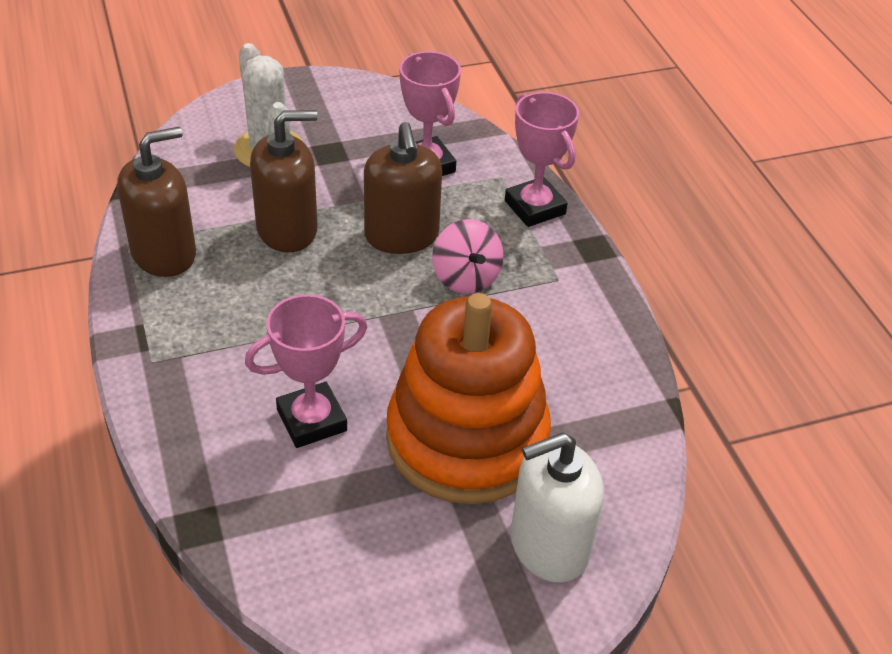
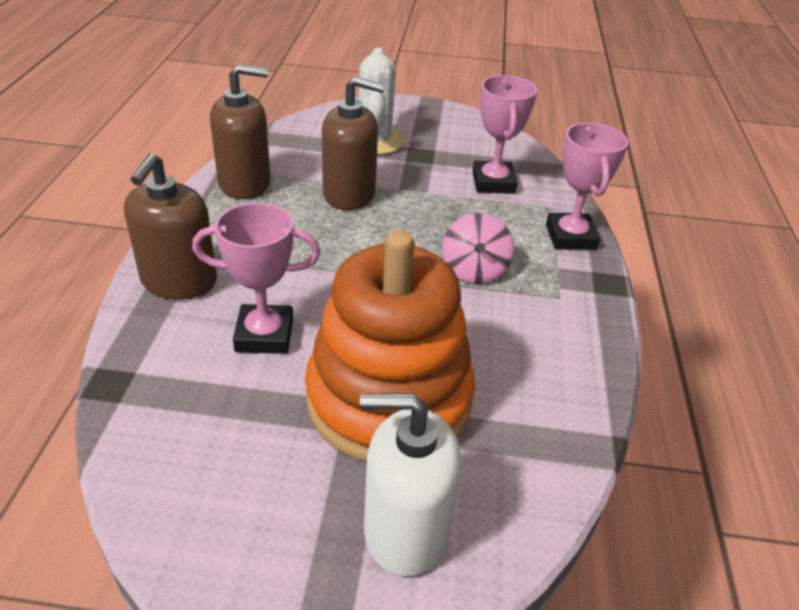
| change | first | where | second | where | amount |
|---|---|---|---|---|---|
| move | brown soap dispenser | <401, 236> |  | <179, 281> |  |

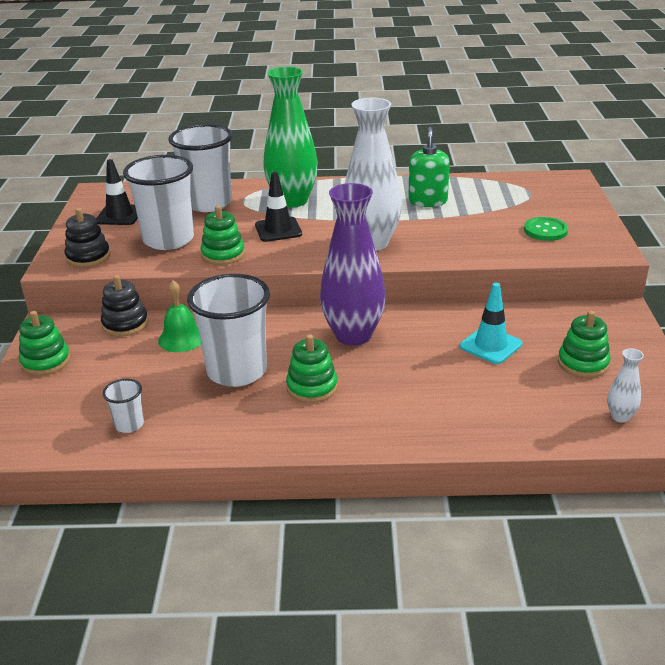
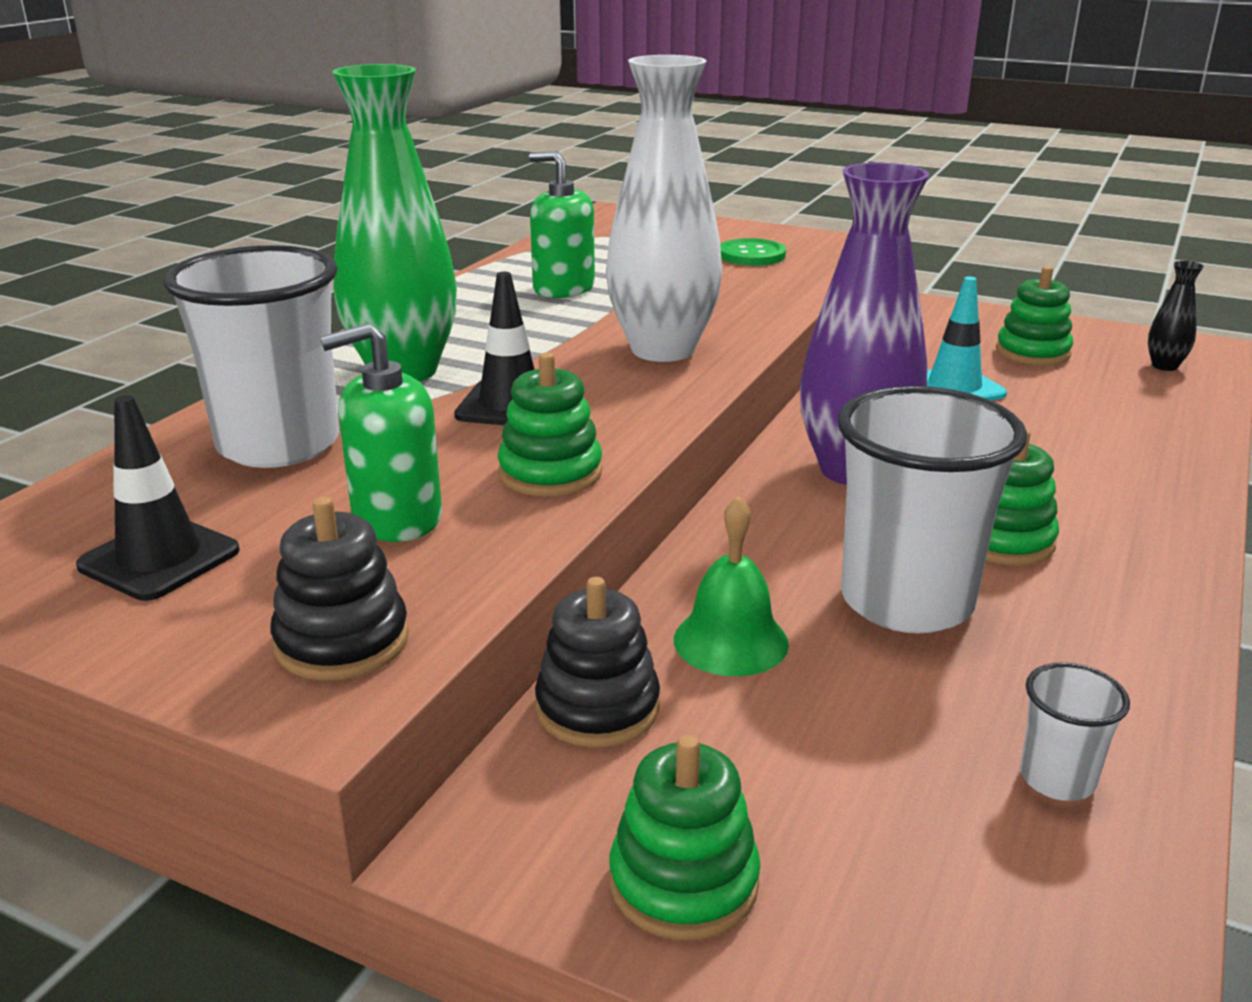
| change | first | where | second | where | amount |
|---|---|---|---|---|---|
| replace | white cup | <168, 240> | green soap dispenser | <396, 518> |  |
| recolor | white vase | <620, 416> | black vase | <1164, 366> |  |

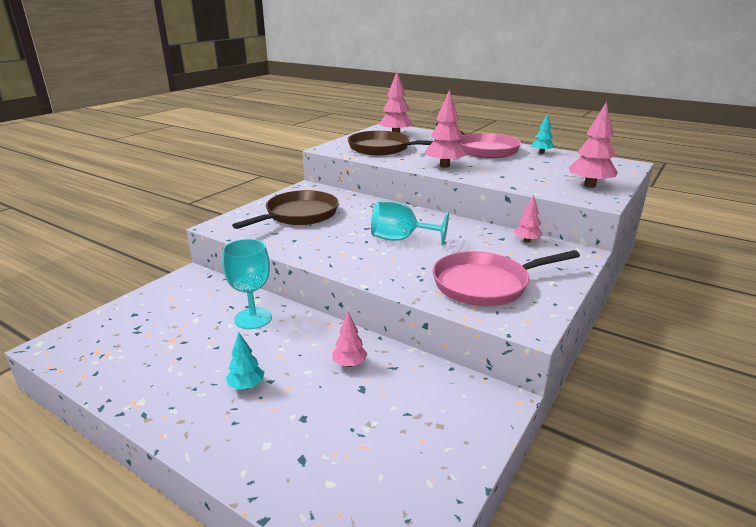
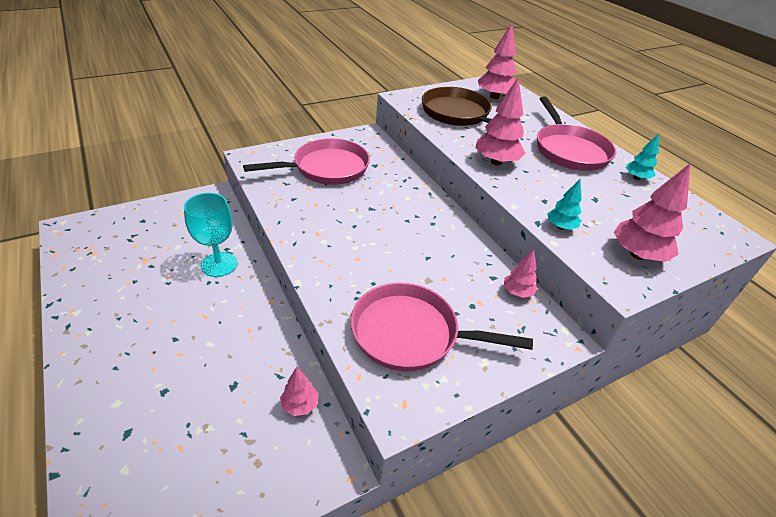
| change | first | where | second | where | amount |
|---|---|---|---|---|---|
| delete | turquoise goblet | <400, 239> |  |  |  |
| move | turquoise tree | <246, 386> |  | <560, 227> |  |
| move | pink tree | <349, 364> |  | <300, 405> |  |
| recolor | brown pan | <299, 215> | pink pan | <326, 168> |  |

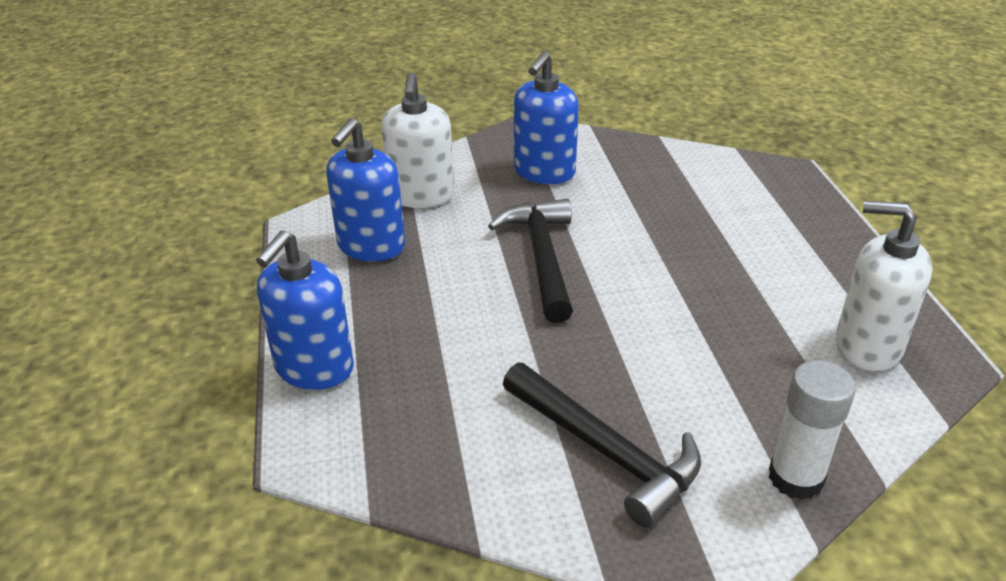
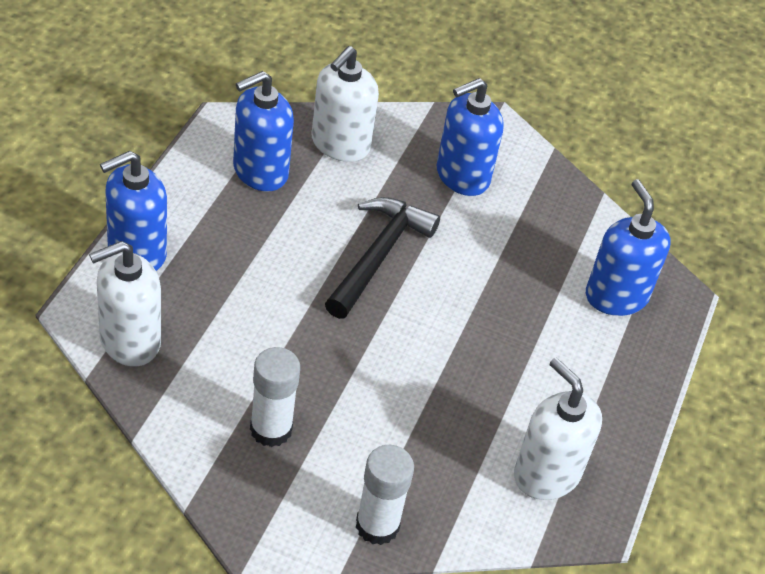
| change | first | where | second | where | amount |
|---|---|---|---|---|---|
| insert |  |  | white soap dispenser | <129, 341> |  |
| insert |  |  | blue soap dispenser | <616, 296> |  |
| replace | black hammer | <606, 451> | white glue stick | <271, 429> |  |

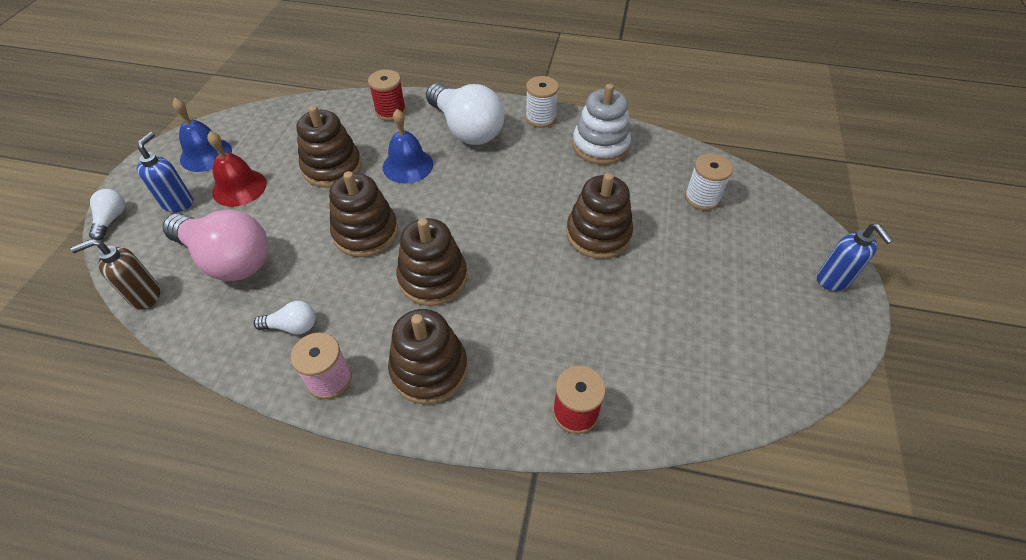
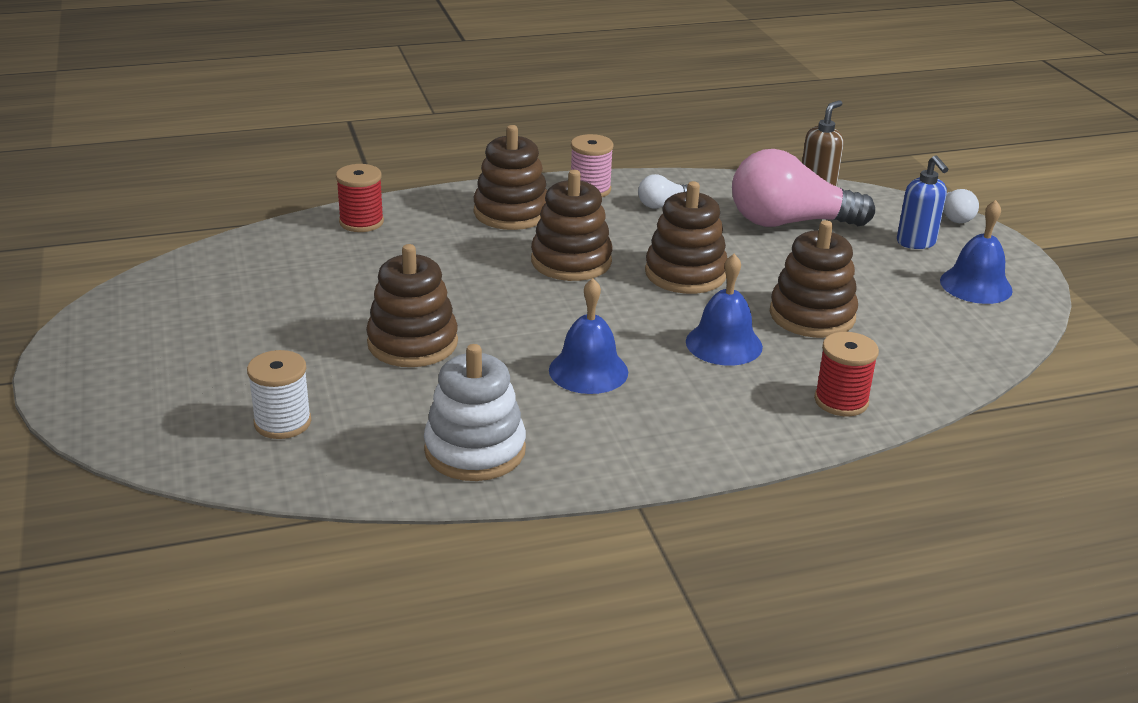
| change | first | where | second | where | amount |
|---|---|---|---|---|---|
| delete | red bell | <239, 187> |  |  |  |
| delete | white light bulb | <466, 129> |  |  |  |
| delete | white spool | <540, 118> |  |  |  |
| delete | blue soap dispenser | <833, 280> |  |  |  |
| insert |  |  | blue bell | <588, 371> |  |

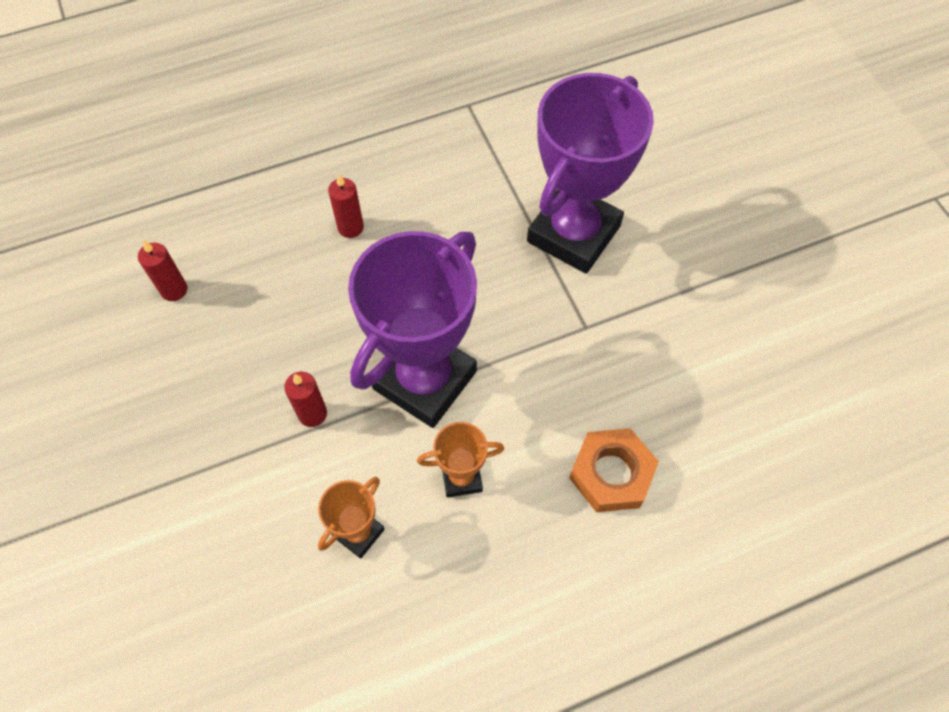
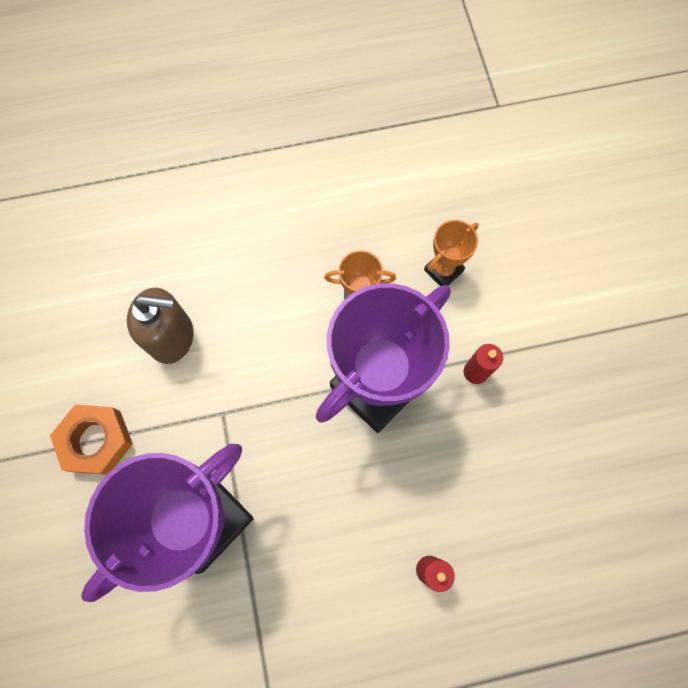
| change | first | where | second | where | amount |
|---|---|---|---|---|---|
| delete | red candle | <174, 290> |  |  |  |
| insert |  |  | brown soap dispenser | <172, 337> |  |
| move | orange nut | <611, 474> |  | <96, 441> |  |

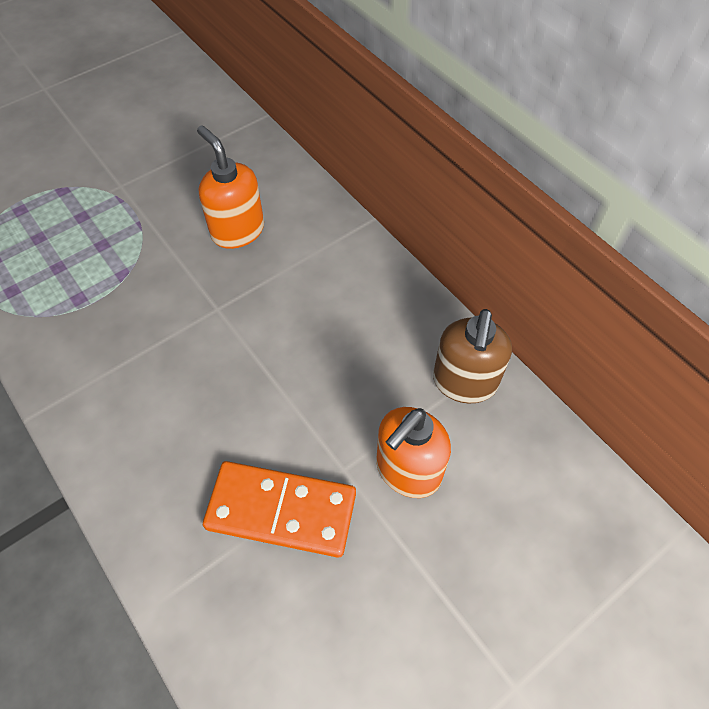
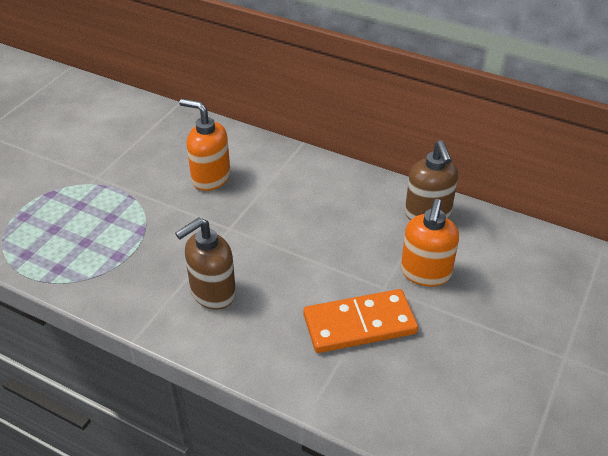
| change | first | where | second | where | amount |
|---|---|---|---|---|---|
| insert |  |  | brown soap dispenser | <212, 293> |  |

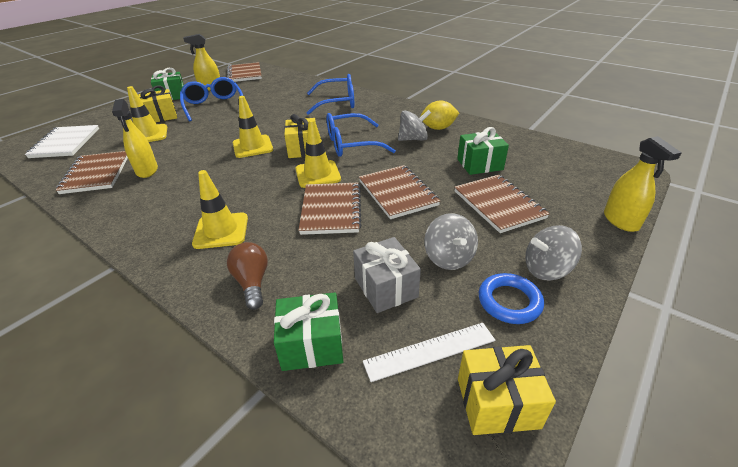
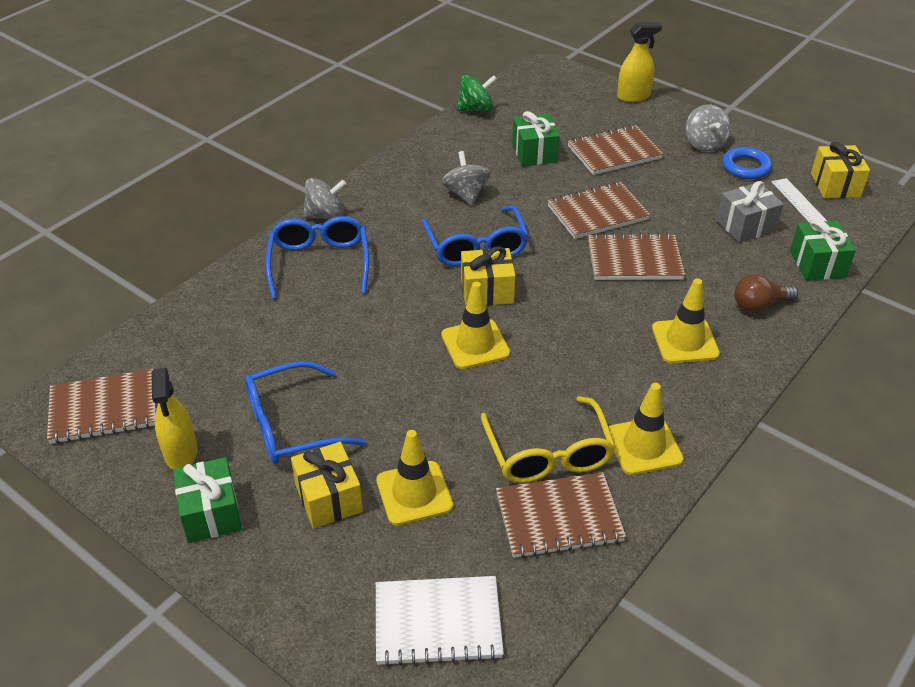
| change | first | where | second | where | amount |
|---|---|---|---|---|---|
| delete | yellow lemon | <438, 128> |  |  |  |
| insert |  |  | green spinning top | <476, 109> |  |
| move | yellow traffic cone | <318, 174> |  | <644, 446> |  |
| move | grey spinning top | <449, 258> |  | <326, 215> |  |
| replace | yellow spray bottle | <147, 170> | yellow glasses | <548, 453> |  |

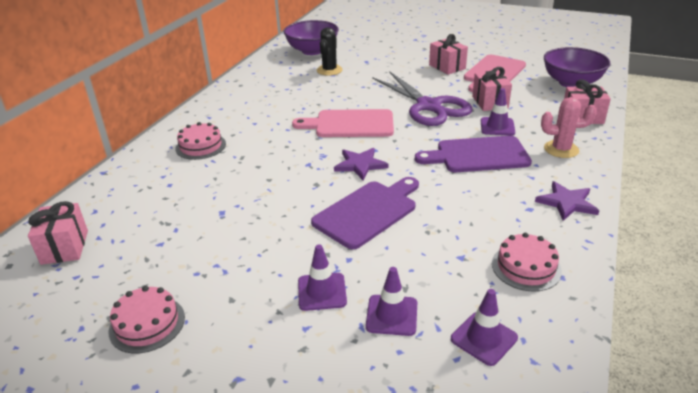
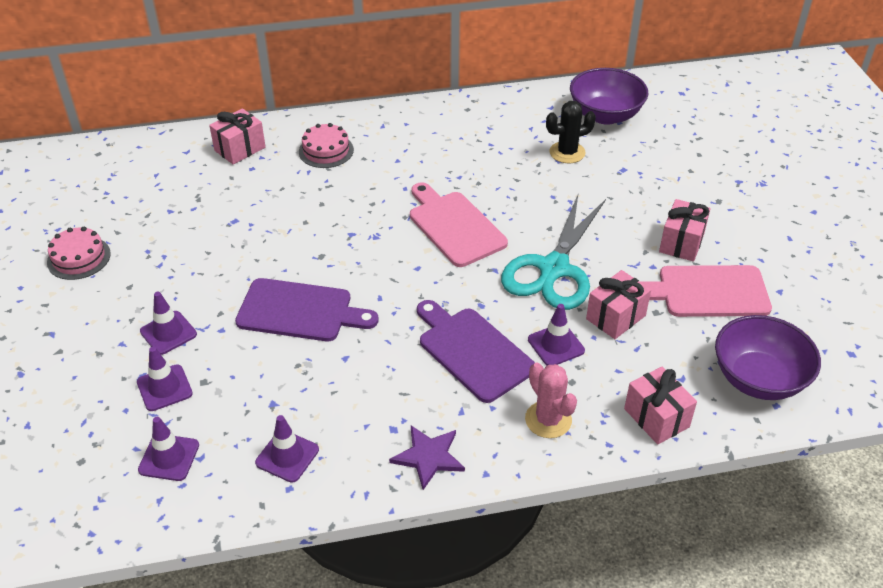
| change | first | where | second | where | amount |
|---|---|---|---|---|---|
| delete | purple star | <360, 165> |  |  |  |
| move | pink gift | <65, 247> |  | <240, 149> |  |
| replace | pink cake | <526, 267> | purple traffic cone | <287, 456> |  |
| recolor | purple scissors | <428, 106> | turquoise scissors | <554, 268> |  |

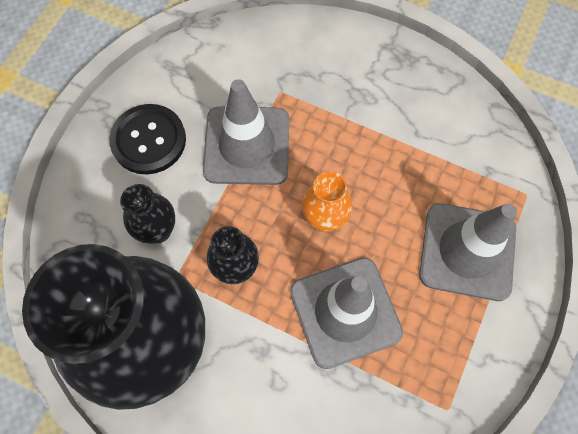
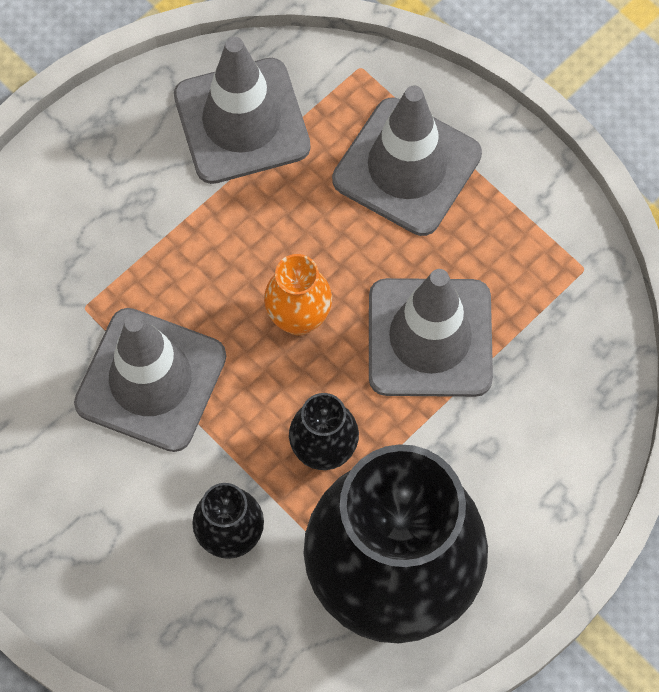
| change | first | where | second | where | amount |
|---|---|---|---|---|---|
| delete | black button | <148, 140> |  |  |  |
| insert |  |  | grey traffic cone | <242, 121> |  |

